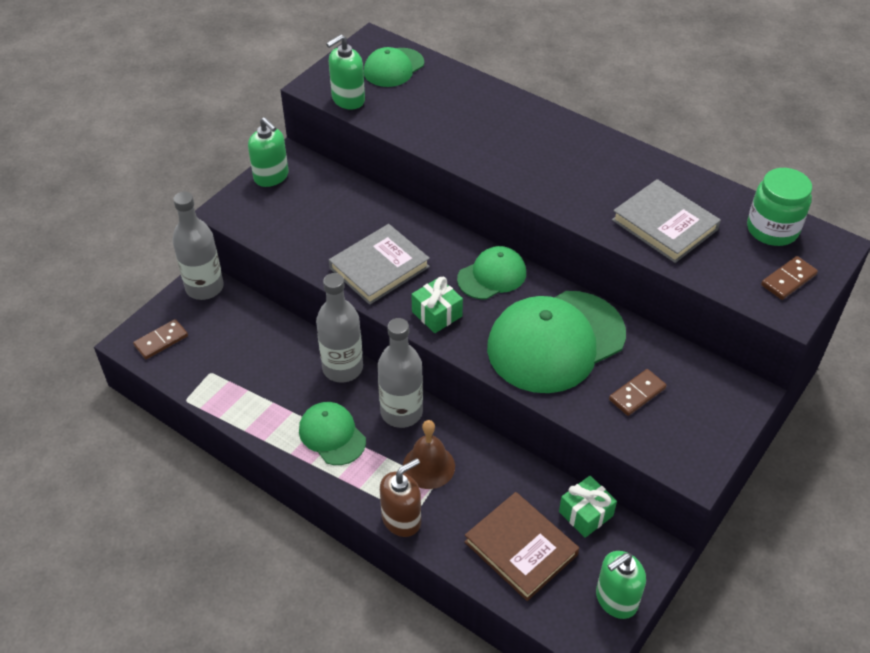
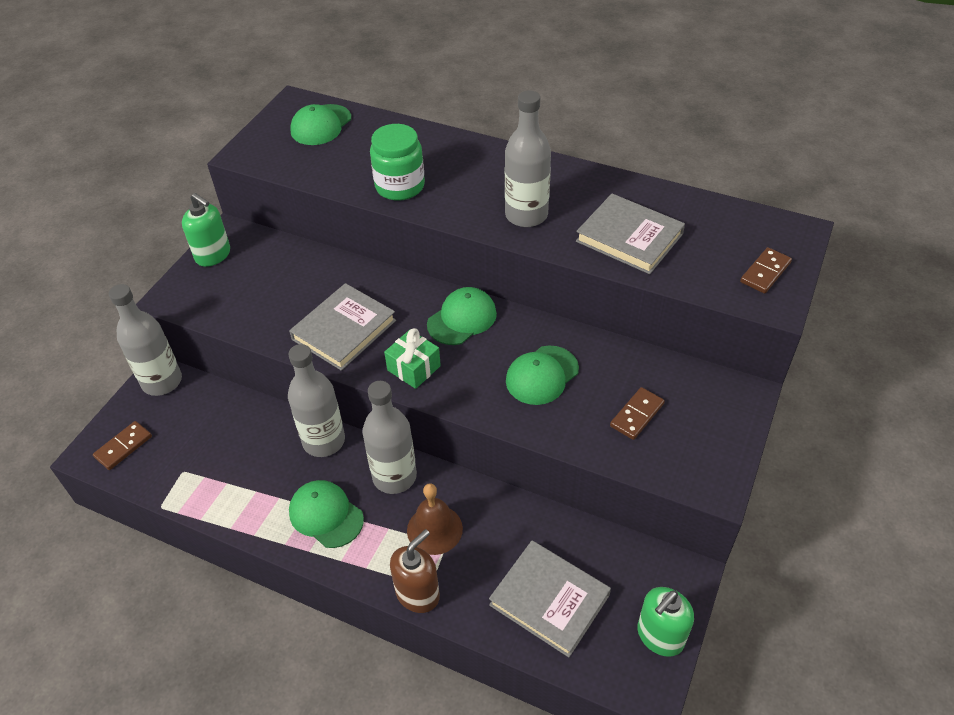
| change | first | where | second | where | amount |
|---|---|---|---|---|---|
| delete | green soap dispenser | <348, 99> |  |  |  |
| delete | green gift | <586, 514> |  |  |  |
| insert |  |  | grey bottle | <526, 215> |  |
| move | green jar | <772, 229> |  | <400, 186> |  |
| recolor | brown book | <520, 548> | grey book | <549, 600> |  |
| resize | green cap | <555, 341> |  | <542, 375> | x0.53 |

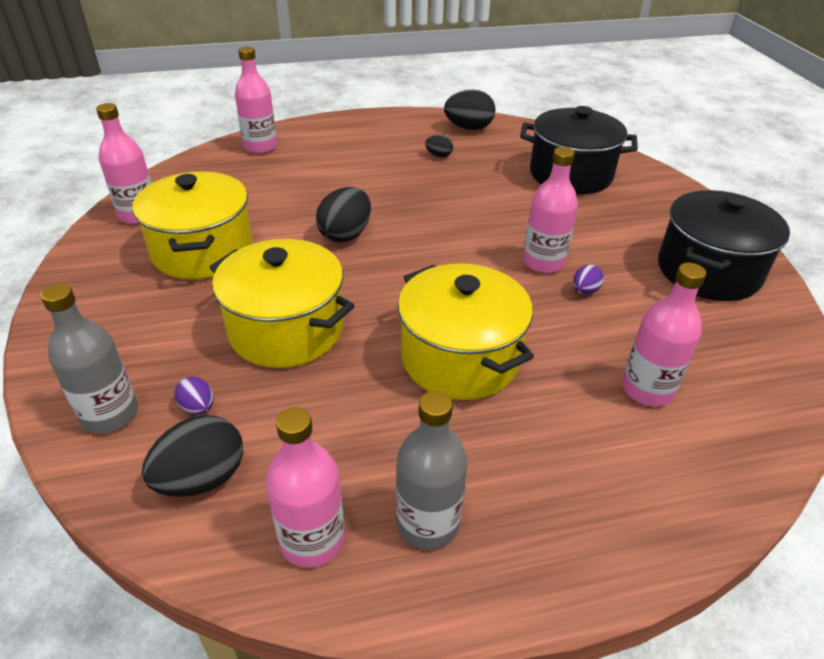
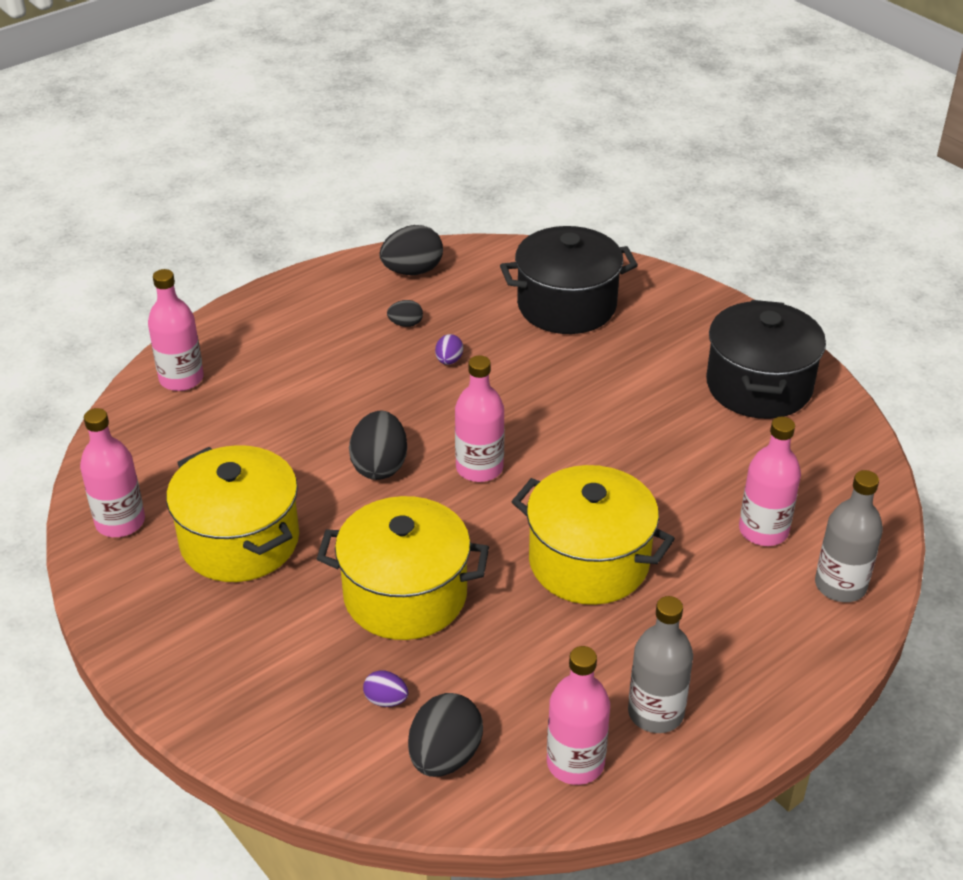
| change | first | where | second | where | amount |
|---|---|---|---|---|---|
| move | grey bottle | <110, 414> |  | <840, 585> |  |
| move | pink bottle | <543, 262> |  | <479, 468> |  |
| move | purple egg | <585, 291> |  | <449, 360> |  |

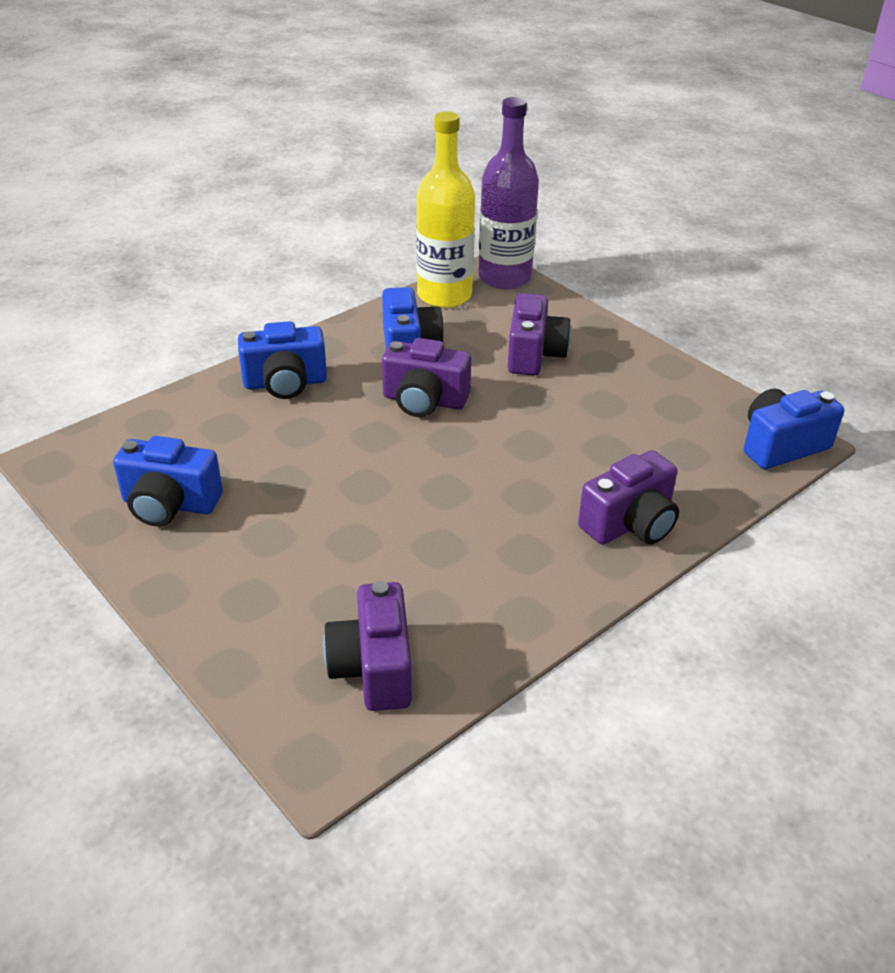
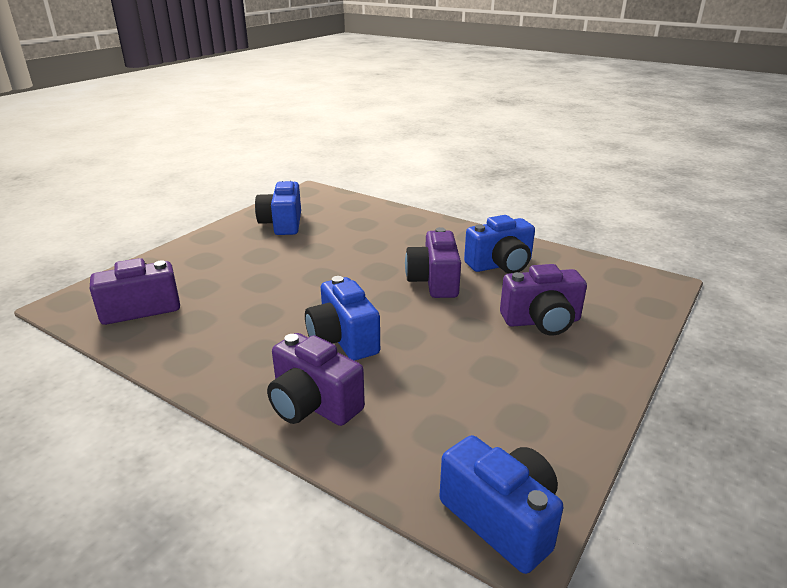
| change | first | where | second | where | amount |
|---|---|---|---|---|---|
| delete | yellow bottle | <444, 295> |  |  |  |
| delete | purple bottle | <504, 278> |  |  |  |
| move | blue camera | <285, 383> |  | <343, 339> |  |

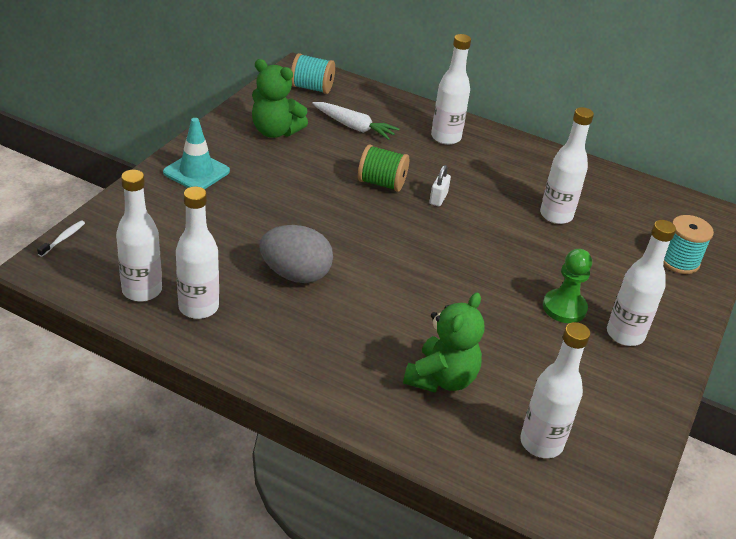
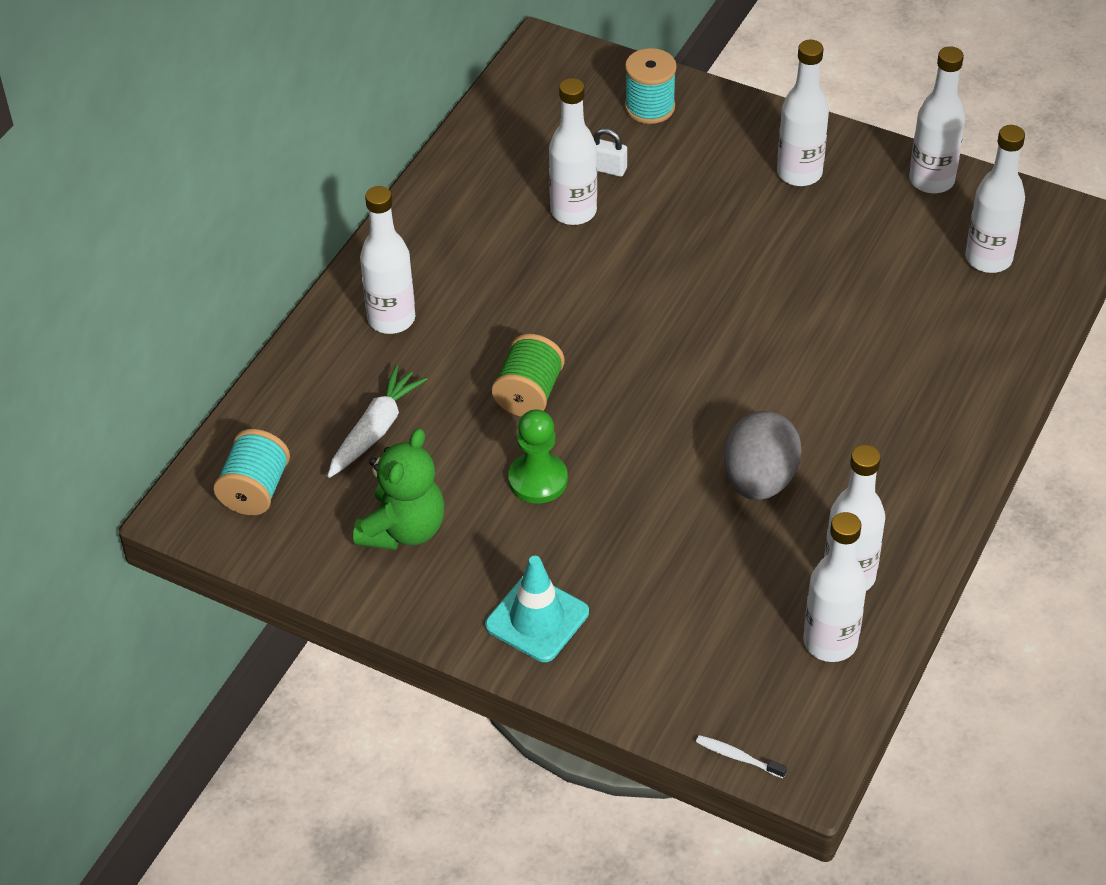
| change | first | where | second | where | amount |
|---|---|---|---|---|---|
| delete | green teddy bear | <441, 379> |  |  |  |
| insert |  |  | white bottle | <931, 180> |  |
| move | white padlock | <438, 198> |  | <607, 169> |  |
| move | green pawn | <564, 308> |  | <538, 480> |  |

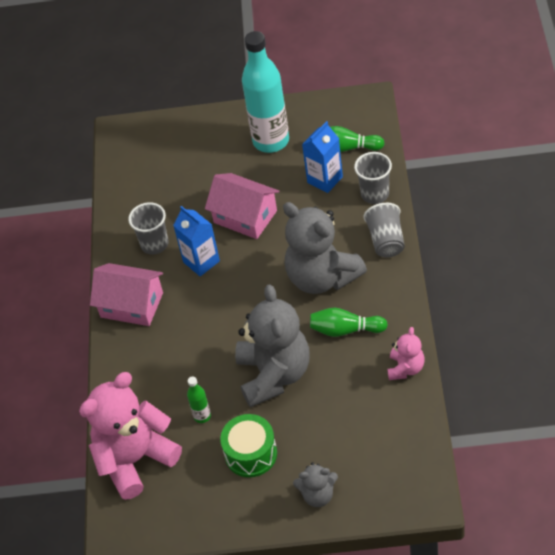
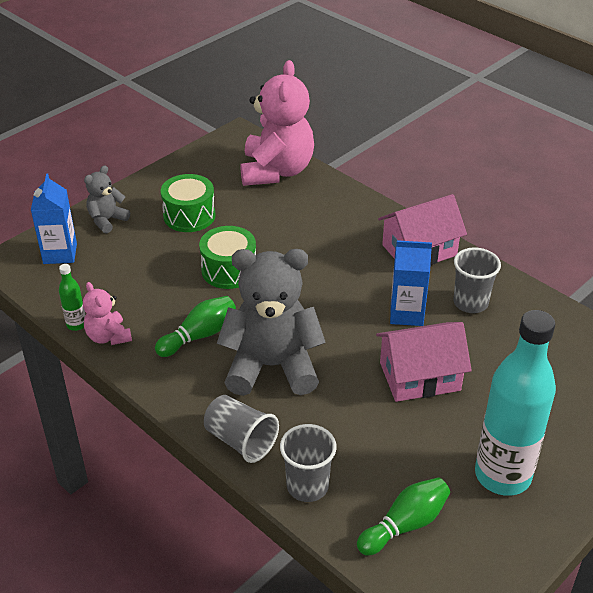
| change | first | where | second | where | amount |
|---|---|---|---|---|---|
| move | green bottle | <202, 416> |  | <76, 324> |  |
| move | blue carton | <325, 180> |  | <60, 253> |  |
| replace | grey teddy bear | <274, 374> | green drum | <229, 270> |  |

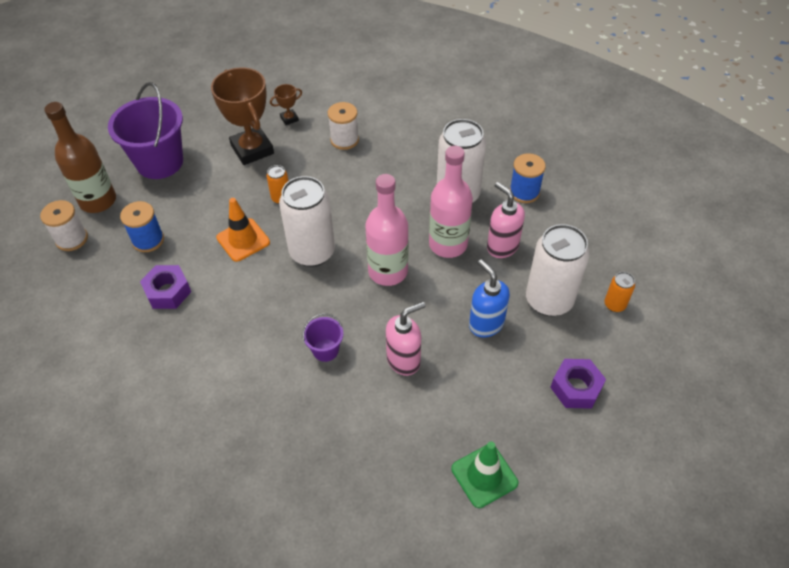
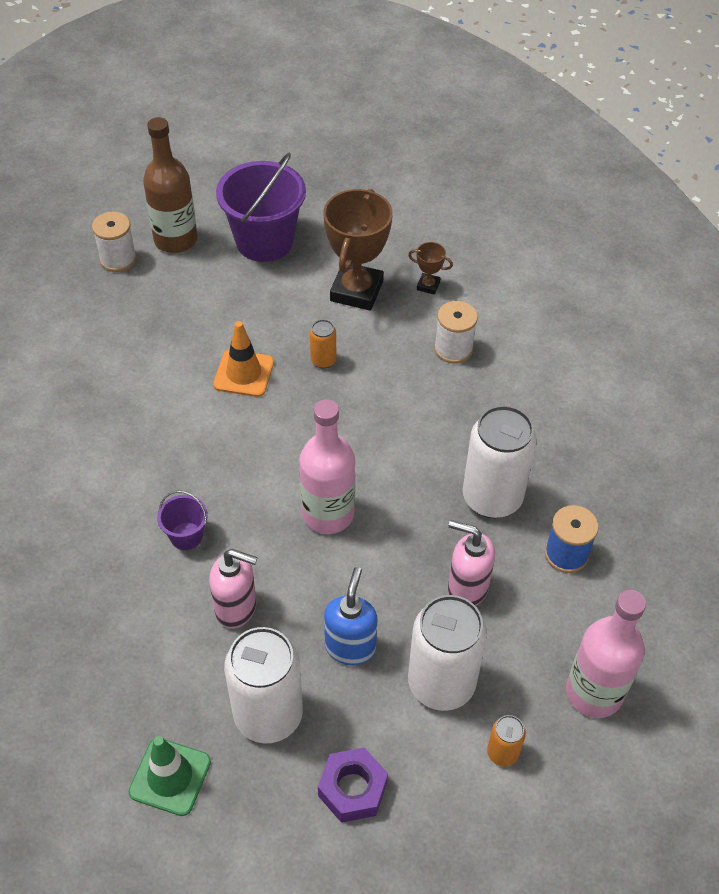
| change | first | where | second | where | amount |
|---|---|---|---|---|---|
| delete | blue spool | <148, 240> |  |  |  |
| delete | purple nut | <168, 292> |  |  |  |
| move | white can | <312, 252> |  | <268, 715> |  |
| move | pink bottle | <448, 244> |  | <594, 692> |  |
| rotate | pink soap dispenser | <502, 247> |  | <467, 588> | 75 degrees counterclockwise |

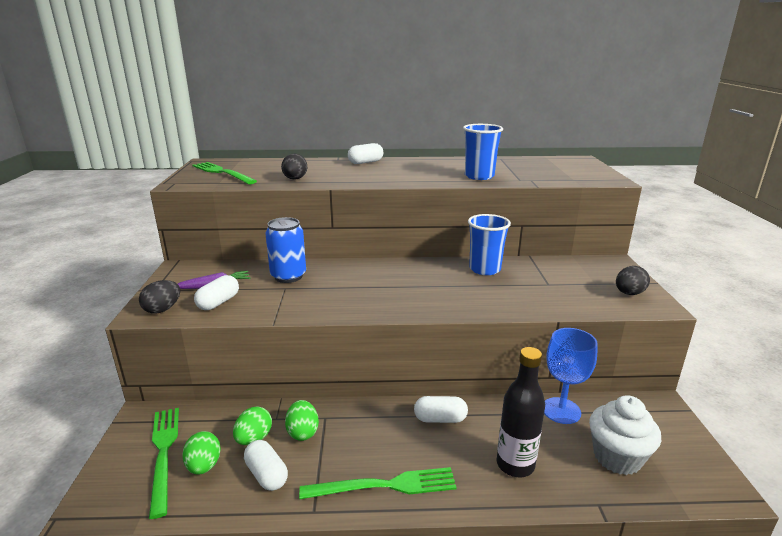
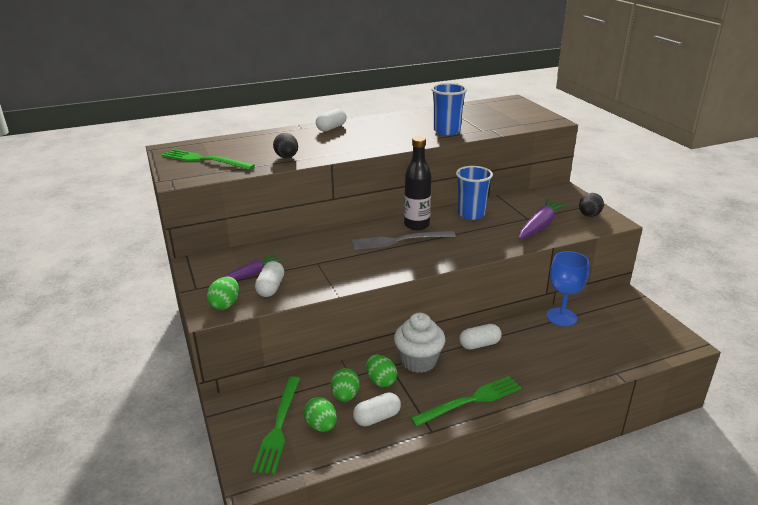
| change | first | where | second | where | amount |
|---|---|---|---|---|---|
| delete | blue can | <288, 276> |  |  |  |
| insert |  |  | grey fork | <399, 240> |  |
| insert |  |  | purple carrot | <540, 226> |  |
| move | black bottle | <515, 465> |  | <416, 225> |  |
| move | white cupcake | <617, 457> |  | <418, 361> |  |
| recolor | black egg | <163, 309> | green egg | <225, 304> |  |
| rotate | green fork | <164, 453> |  | <278, 426> | 135 degrees counterclockwise |
| rotate | white capsule | <266, 475> |  | <377, 418> | 60 degrees counterclockwise |

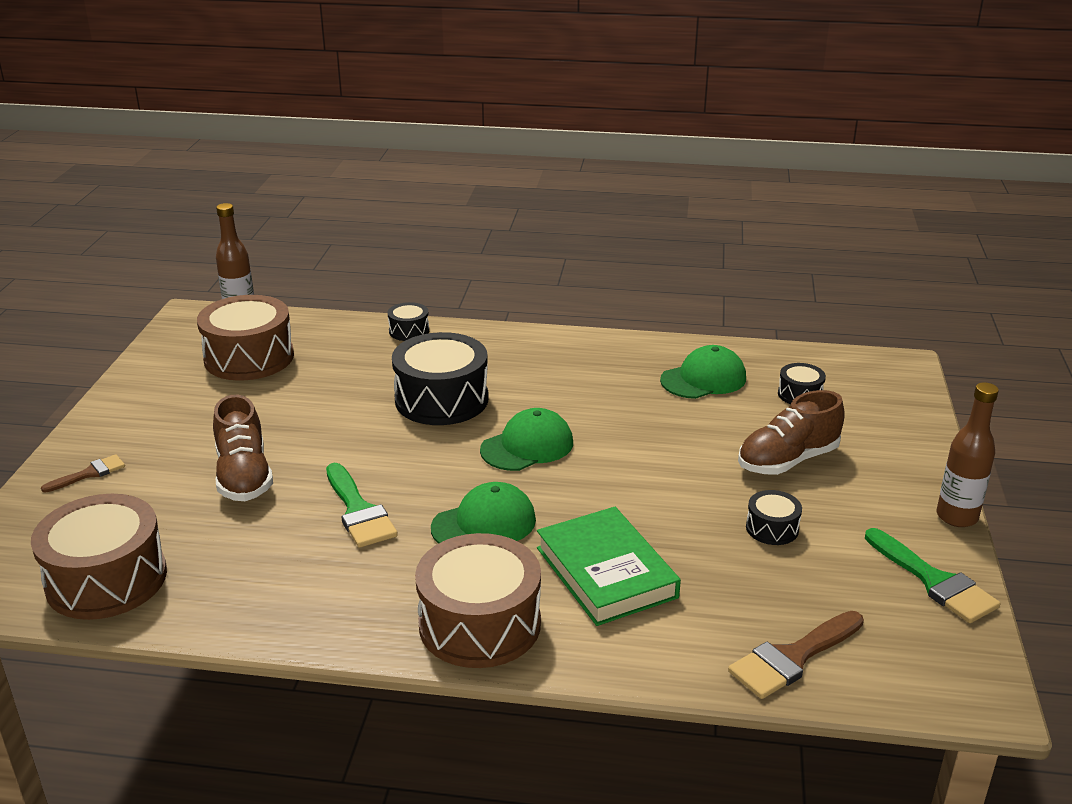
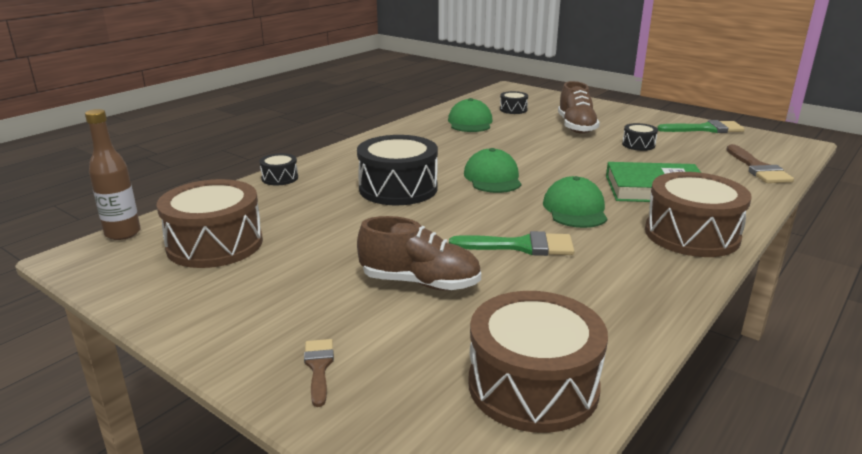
| change | first | where | second | where | amount |
|---|---|---|---|---|---|
| delete | brown bottle | <956, 517> |  |  |  |

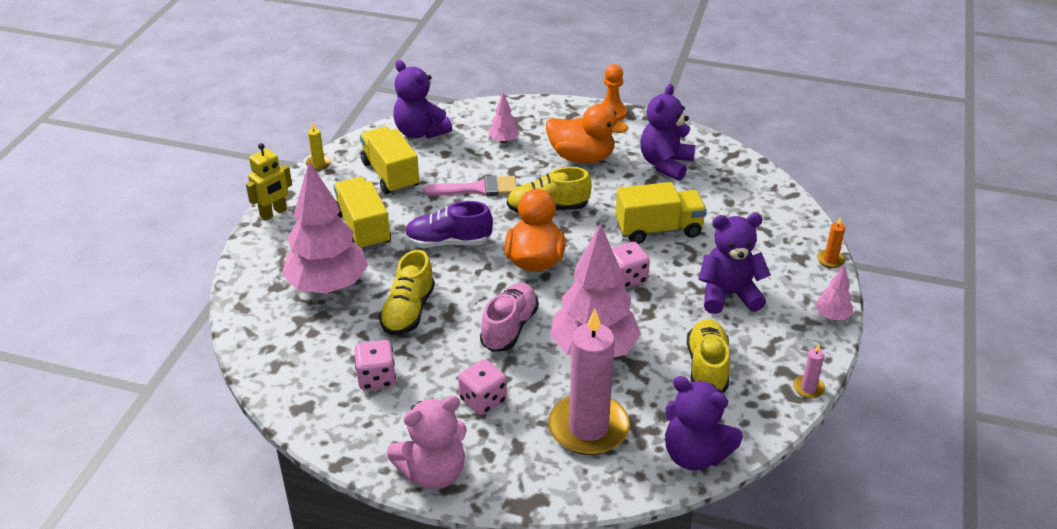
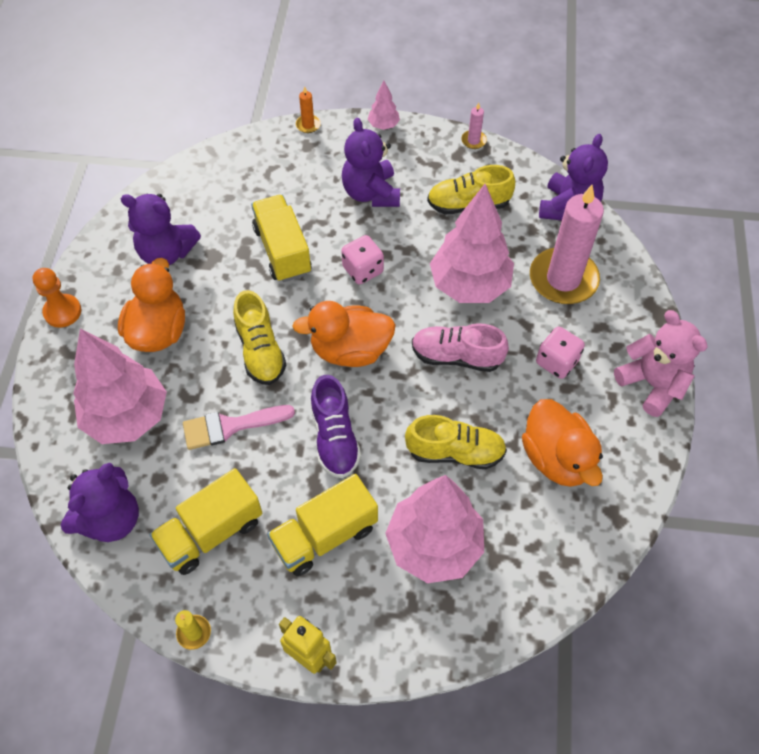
| change | first | where | second | where | amount |
|---|---|---|---|---|---|
| replace | pink dice | <376, 378> | orange duck | <557, 458> |  |
| rotate | pink brush | <478, 189> |  | <230, 426> | 90 degrees counterclockwise |
| resize | pink tree | <503, 141> |  | <127, 417> | x2.30 |

